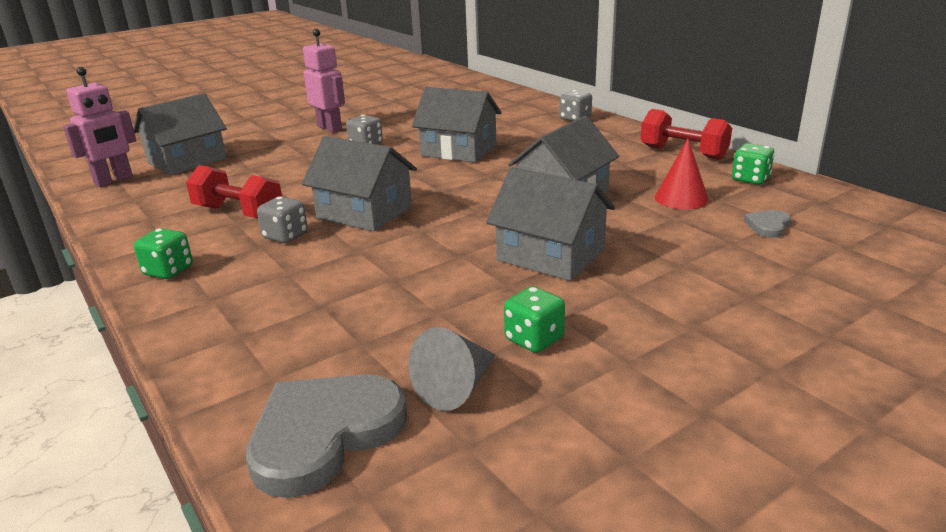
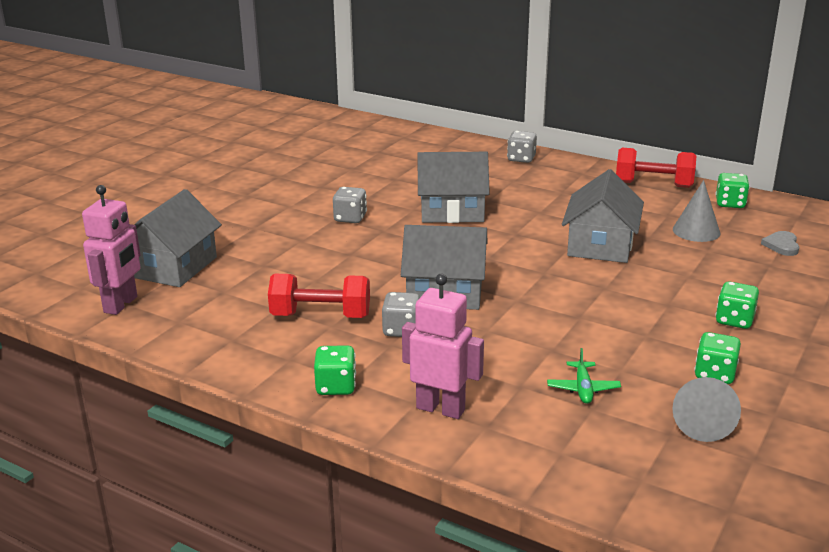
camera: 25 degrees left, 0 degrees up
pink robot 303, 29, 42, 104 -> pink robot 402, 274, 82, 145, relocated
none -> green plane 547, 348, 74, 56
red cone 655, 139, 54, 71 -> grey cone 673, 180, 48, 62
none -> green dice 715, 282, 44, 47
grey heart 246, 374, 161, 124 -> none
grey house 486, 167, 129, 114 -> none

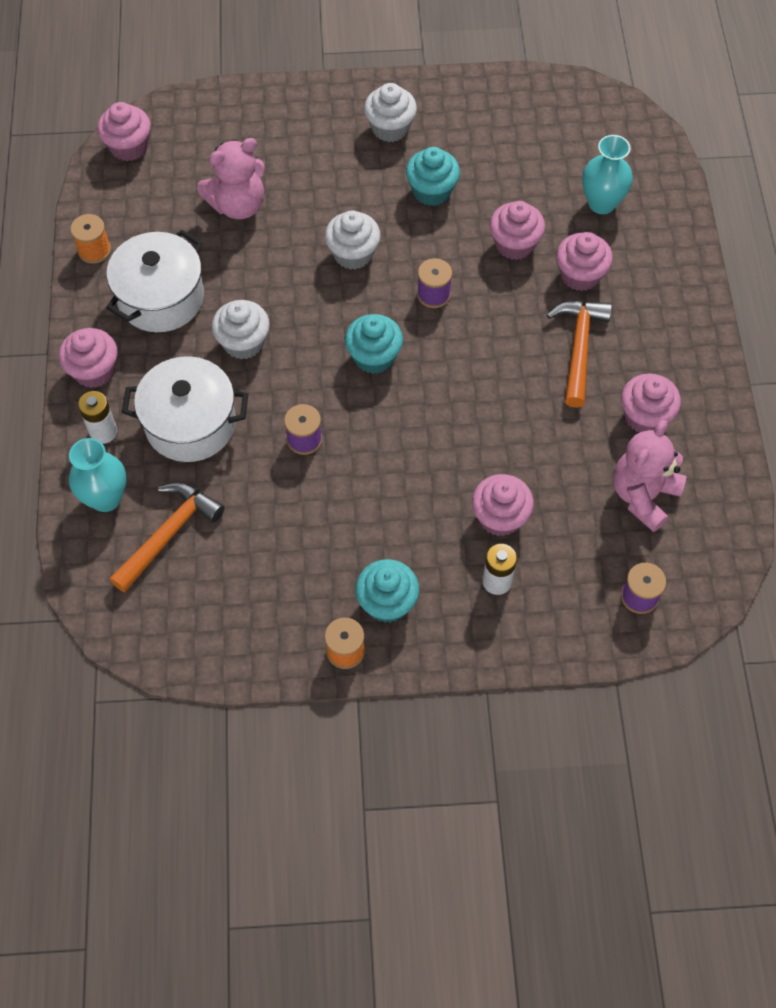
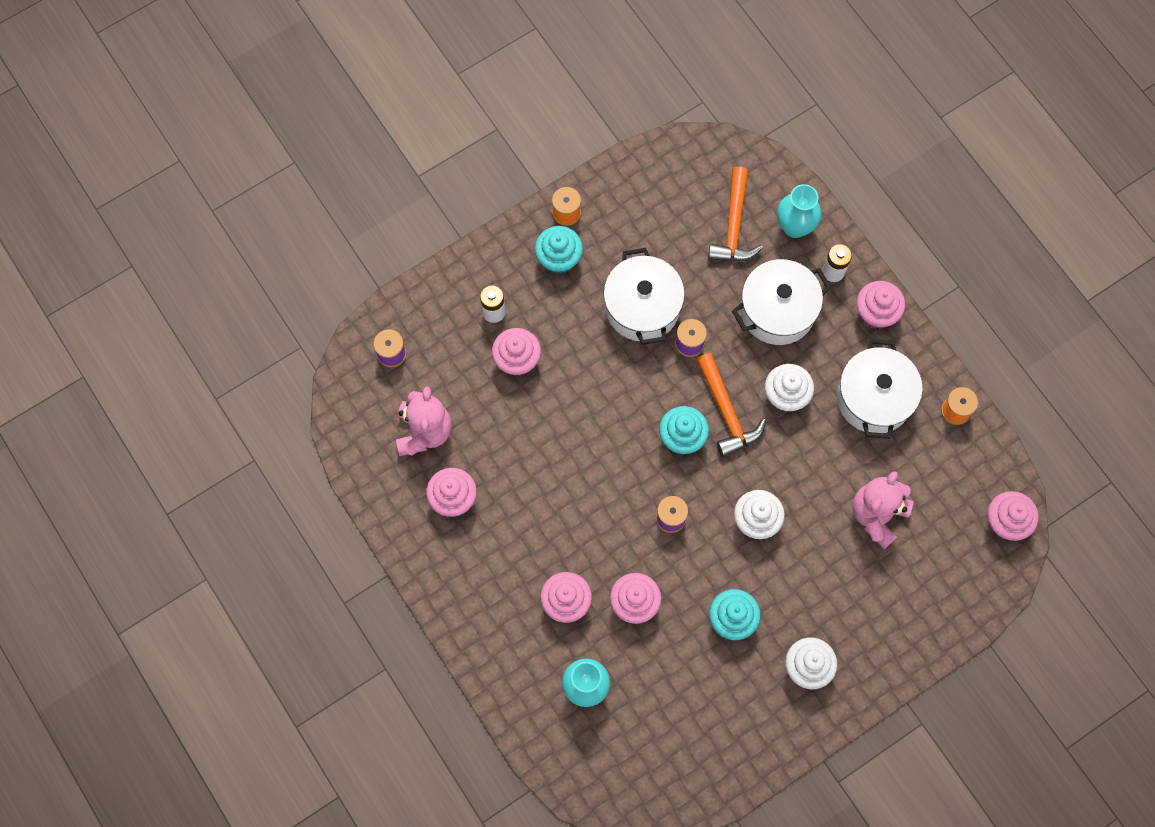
camera: 150 degrees right, 10 degrees up
none -> white pot 603, 248, 82, 97
orange hammer 547, 301, 65, 107 -> orange hammer 696, 353, 70, 104, relocated

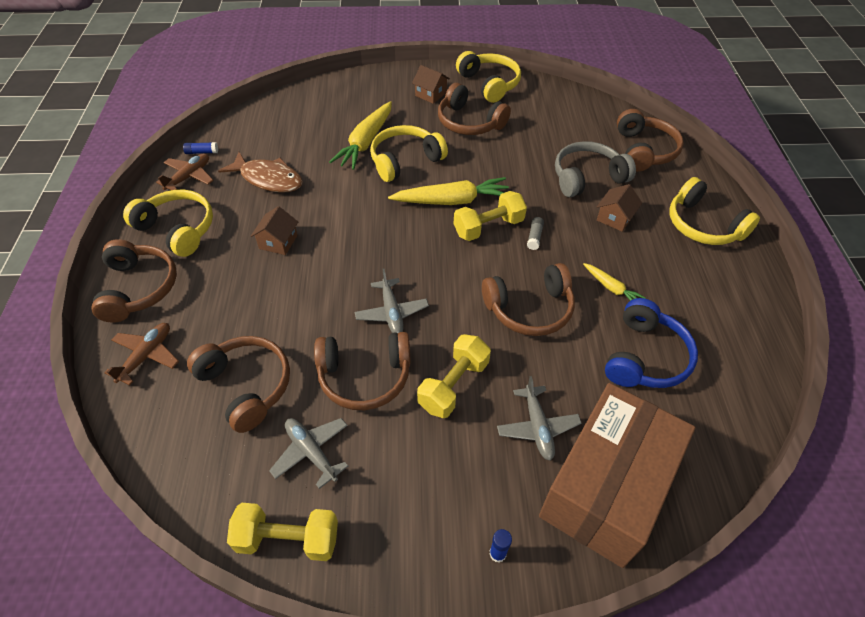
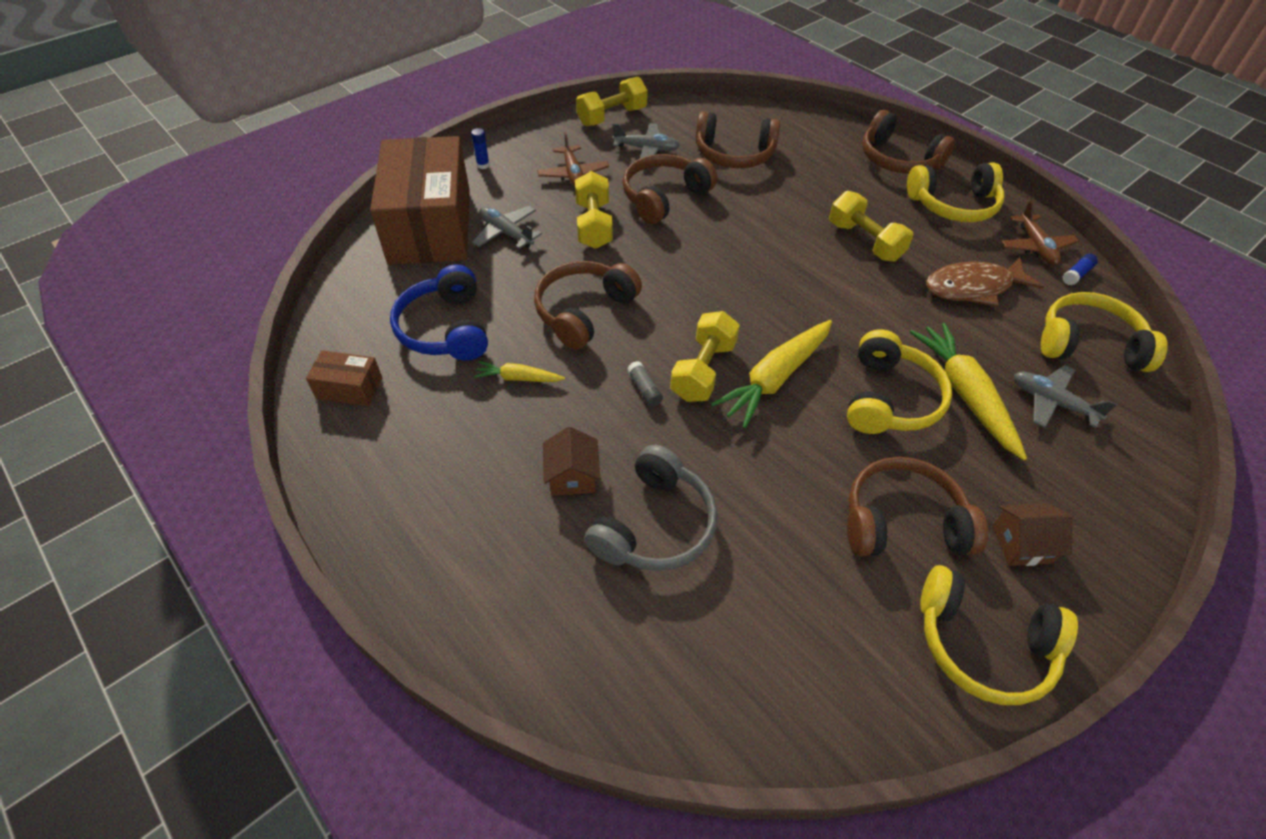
camera: 140 degrees right, 0 degrees up
none -> brown box 306, 350, 76, 56
brown plane 104, 323, 75, 62 -> brown plane 537, 132, 72, 55, relocated
brown house 251, 206, 47, 49 -> yellow dumbbell 829, 191, 85, 71
grey plane 355, 269, 74, 64 -> grey plane 1014, 365, 103, 63, relocated
yellow headphones 669, 177, 91, 68 -> yellow headphones 1041, 292, 127, 80, relocated
brown headphones 617, 109, 67, 63 -> none

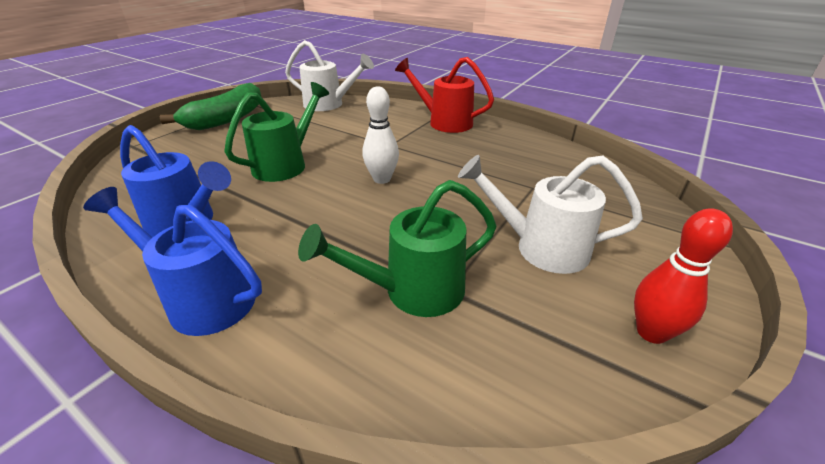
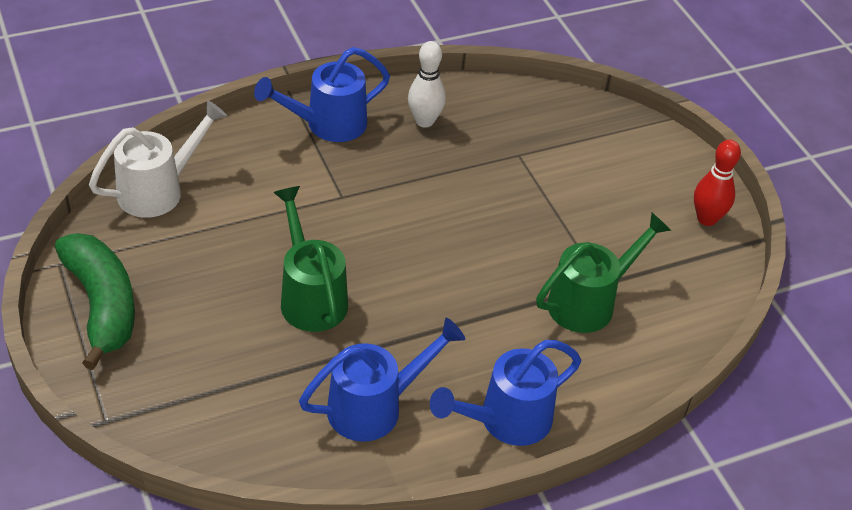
camera: 60 degrees left, 10 degrees up
red watering can 395, 57, 99, 76 -> blue watering can 254, 47, 136, 95
white bowling pin 362, 86, 37, 98 -> white bowling pin 408, 41, 38, 87, relocated
green watering can 298, 180, 199, 137 -> green watering can 536, 212, 135, 121, 135 degrees counterclockwise
white watering can 458, 155, 185, 119 -> none

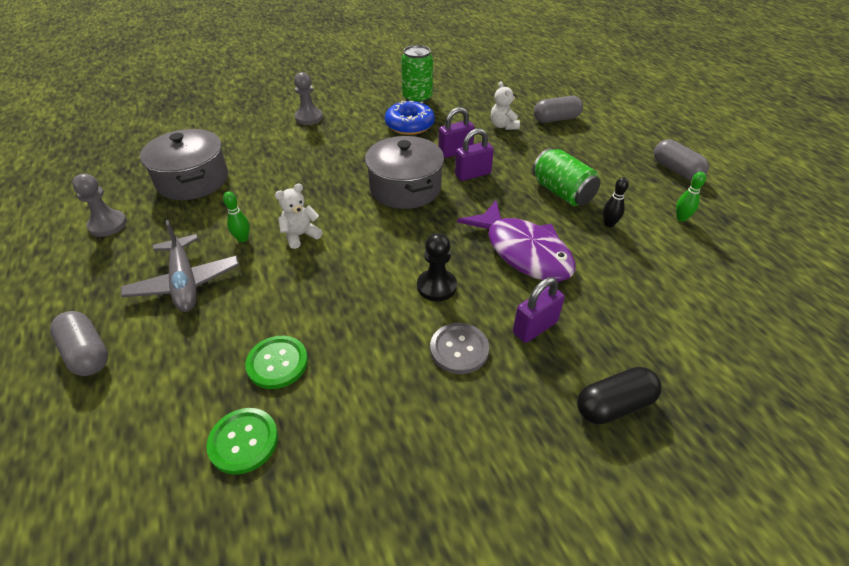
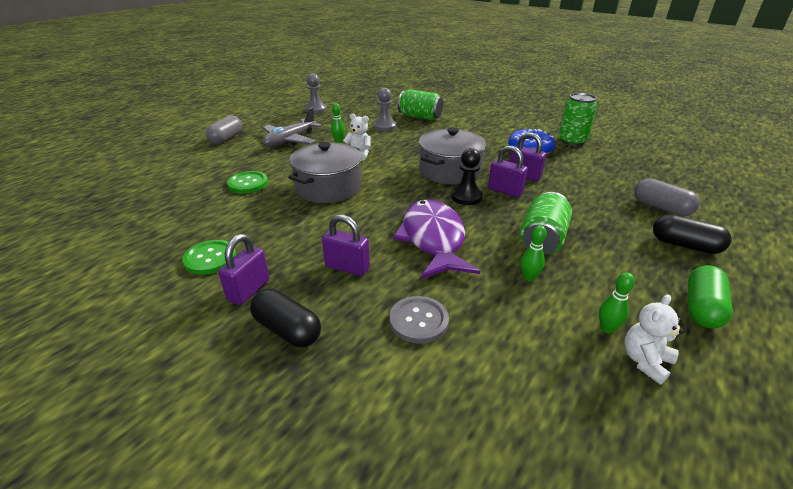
camera: 60 degrees right, 10 degrees down
green button 206, 408, 72, 67 -> green button 182, 240, 54, 35, relocated
none -> purple padlock 218, 234, 51, 71
grey pot 140, 129, 88, 71 -> grey pot 288, 142, 74, 61, relocated
grey pawn 294, 72, 29, 53 -> grey pawn 374, 88, 23, 43, relocated
grey button 430, 323, 59, 51 -> grey button 389, 296, 60, 48, relocated
purple fish 457, 200, 119, 82 -> purple fish 393, 199, 87, 80, 150 degrees clockwise
none -> green can 398, 89, 45, 31
black pawn 417, 233, 40, 68 -> black pawn 451, 148, 32, 57, relocated
black bowling pin 603, 177, 26, 50 -> green bowling pin 521, 225, 26, 56
white teddy bear 491, 82, 29, 48 -> white teddy bear 624, 294, 60, 90, relocated
none -> black capsule 653, 214, 79, 40
grey capsule 654, 139, 55, 41 -> green capsule 688, 265, 45, 63

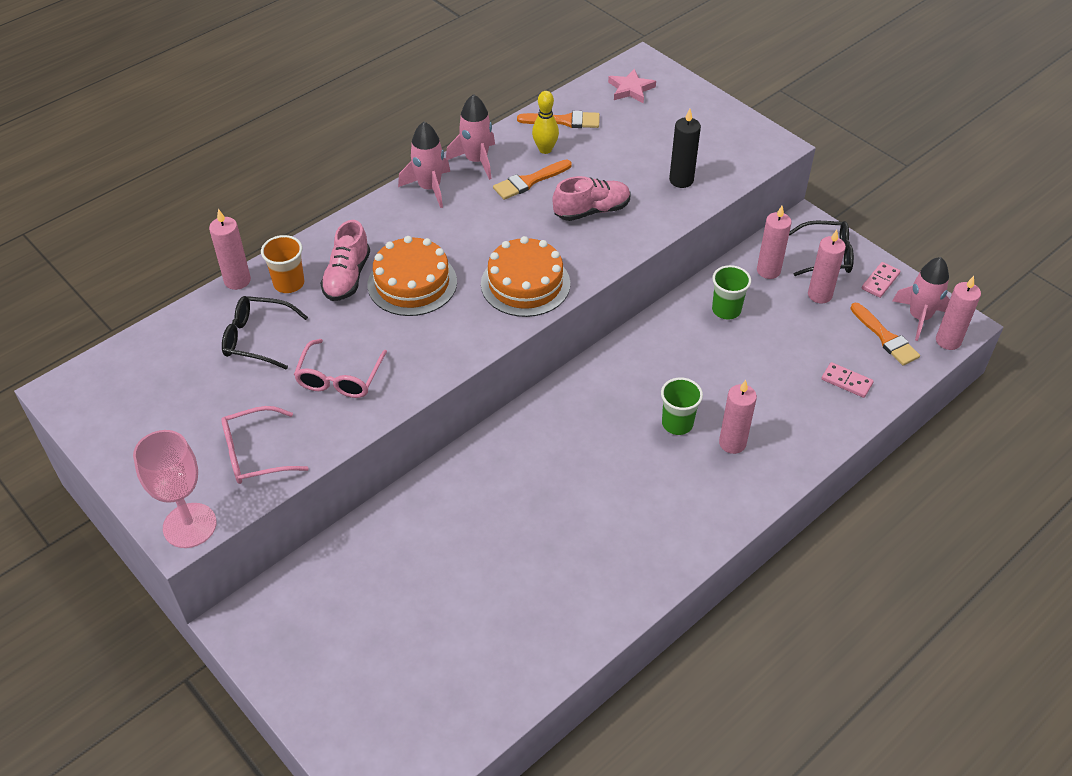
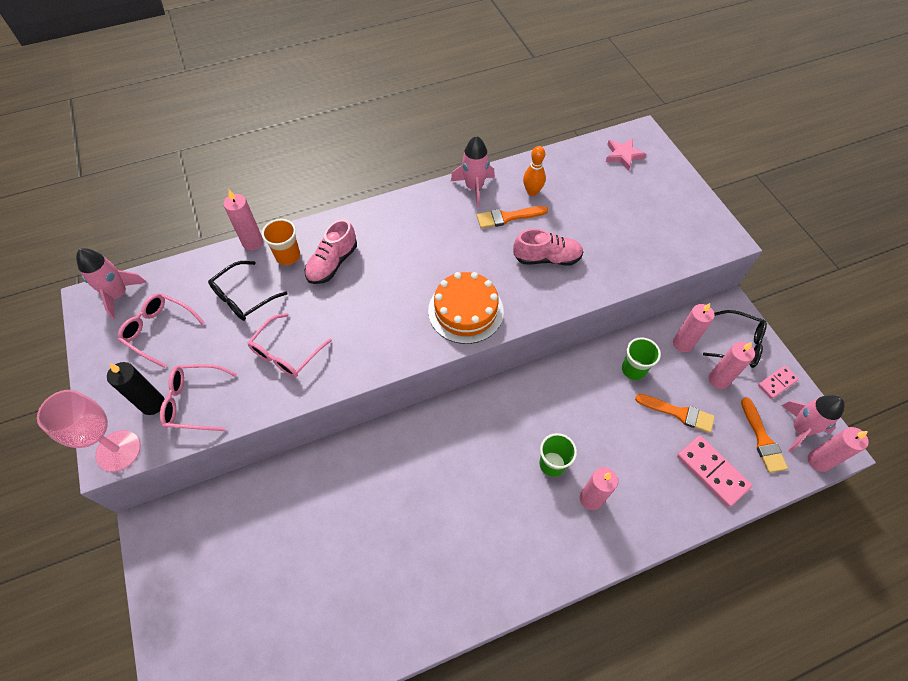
camera: 20 degrees right, 10 degrees up
pink rocket 398, 122, 52, 86 -> pink rocket 76, 248, 71, 71, relocated
black candle 669, 109, 32, 79 -> black candle 107, 362, 58, 53, relocated
none -> pink glasses 118, 293, 87, 75
black glasses 222, 296, 86, 74 -> black glasses 208, 261, 79, 60, 75 degrees counterclockwise
yellow bowling pin 532, 91, 27, 63 -> orange bowling pin 523, 146, 23, 50
orange brush 517, 111, 83, 17 -> orange brush 635, 394, 80, 39, relocated
pink domino 821, 362, 53, 36 -> pink domino 677, 436, 75, 71, x1.65
orange cake 367, 236, 90, 80 -> none

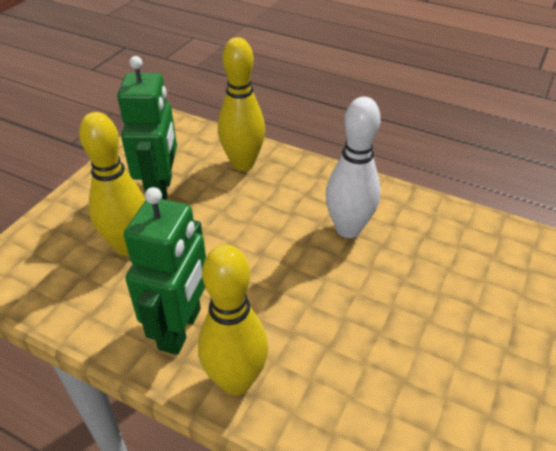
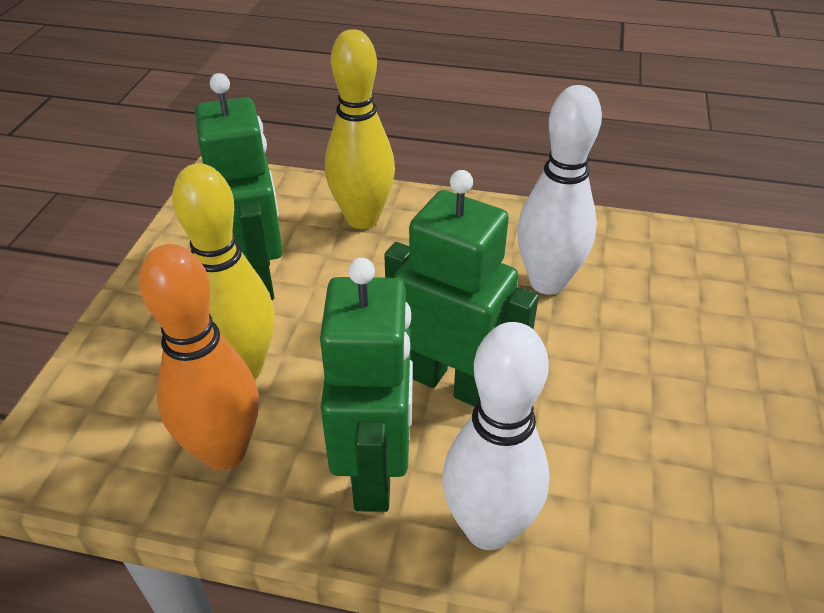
camera: 15 degrees left, 0 degrees up
none -> orange bowling pin 139, 244, 120, 226
none -> green robot 384, 170, 155, 237
yellow bowling pin 198, 245, 70, 150 -> white bowling pin 442, 322, 107, 228

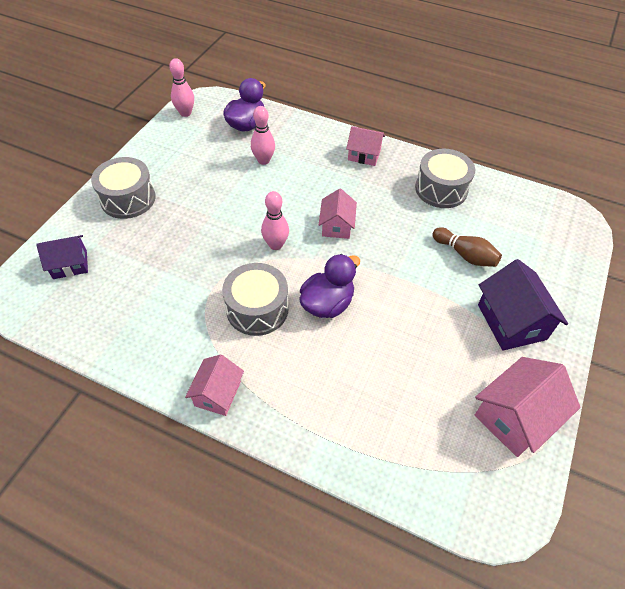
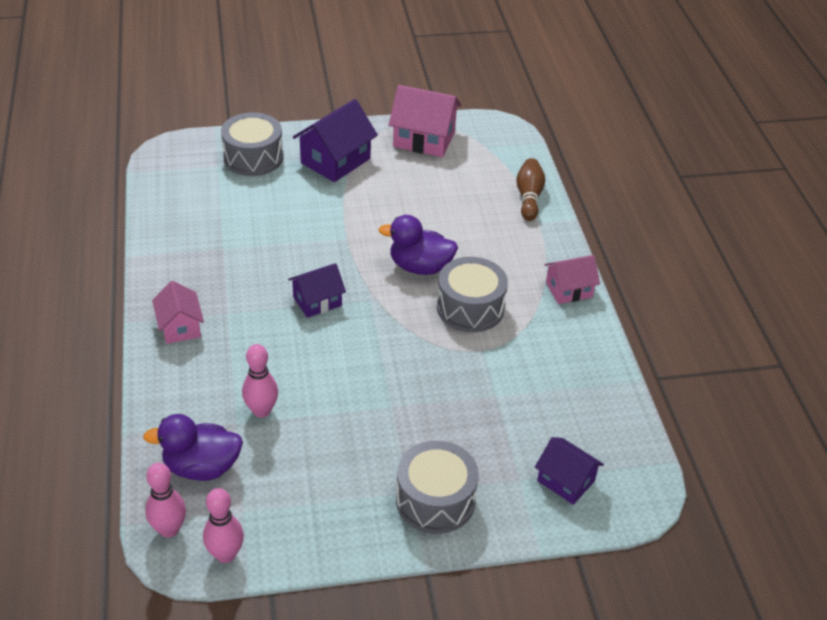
camera: 125 degrees left, 10 degrees down
pink bowling pin 261, 191, 28, 59 -> pink bowling pin 145, 463, 41, 75, relocated
grey drum 415, 149, 60, 59 -> grey drum 221, 112, 62, 64, relocated
pink house 319, 188, 38, 51 -> purple house 288, 263, 58, 55
brown bowling pin 432, 227, 70, 40 -> brown bowling pin 516, 158, 30, 63, relocated

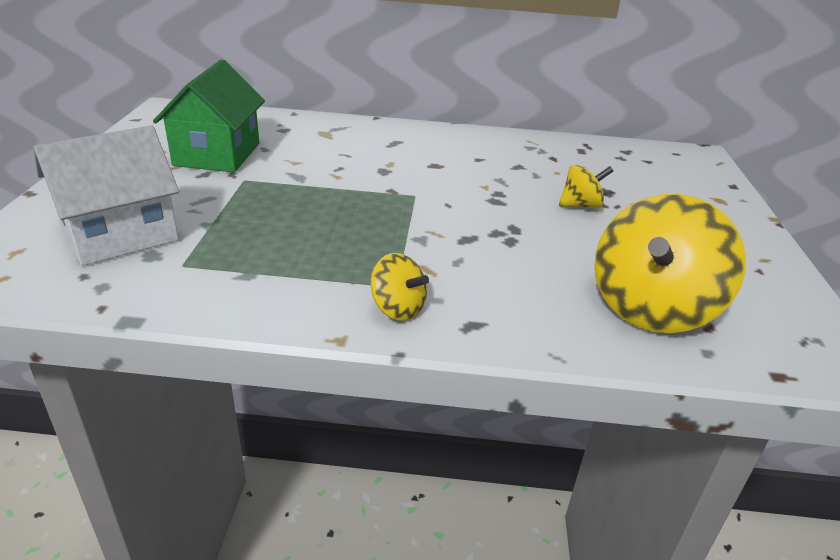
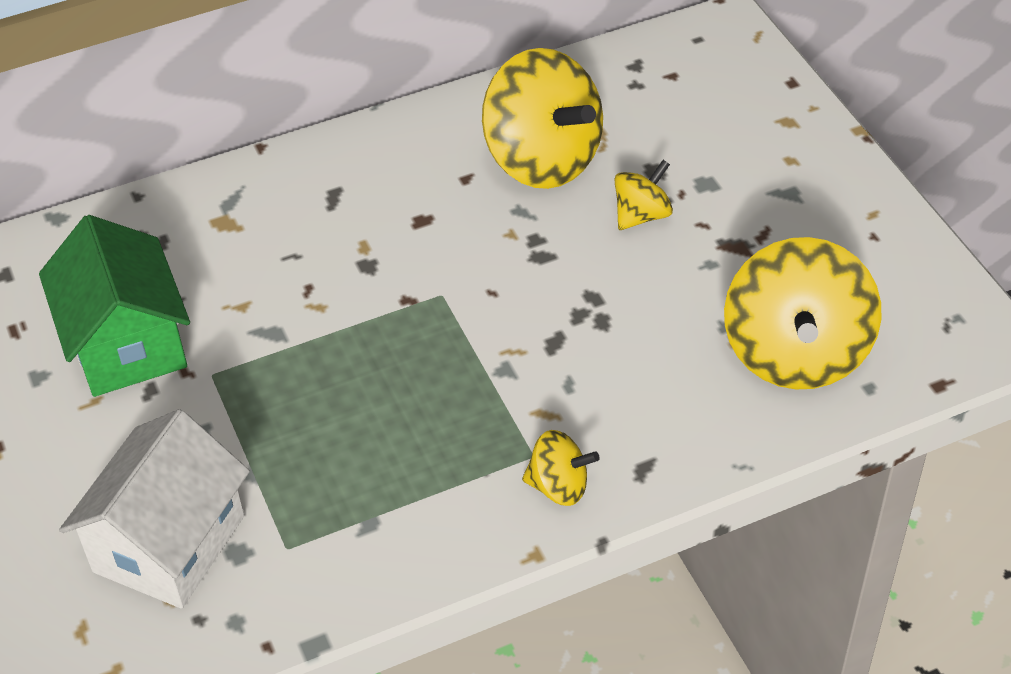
camera: 25 degrees left, 15 degrees up
none -> yellow spinning top 482, 48, 121, 141

